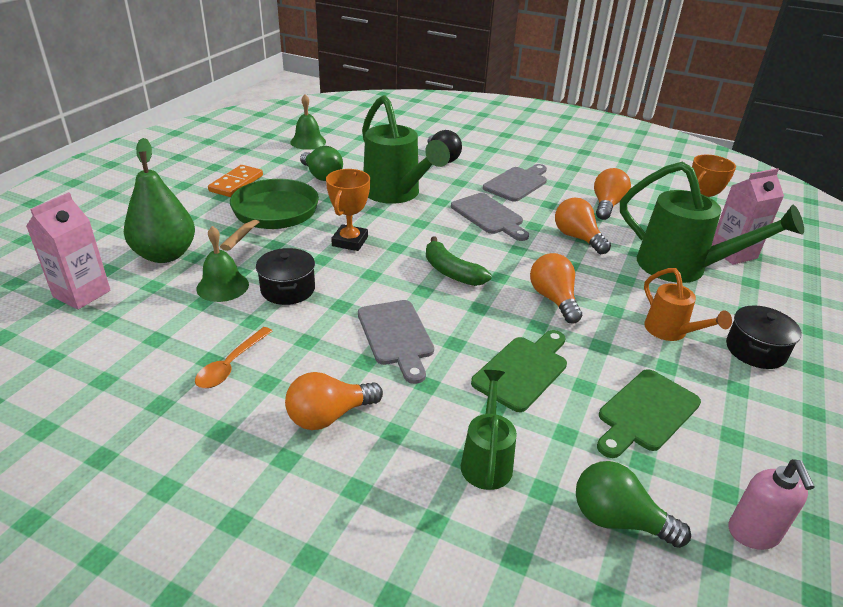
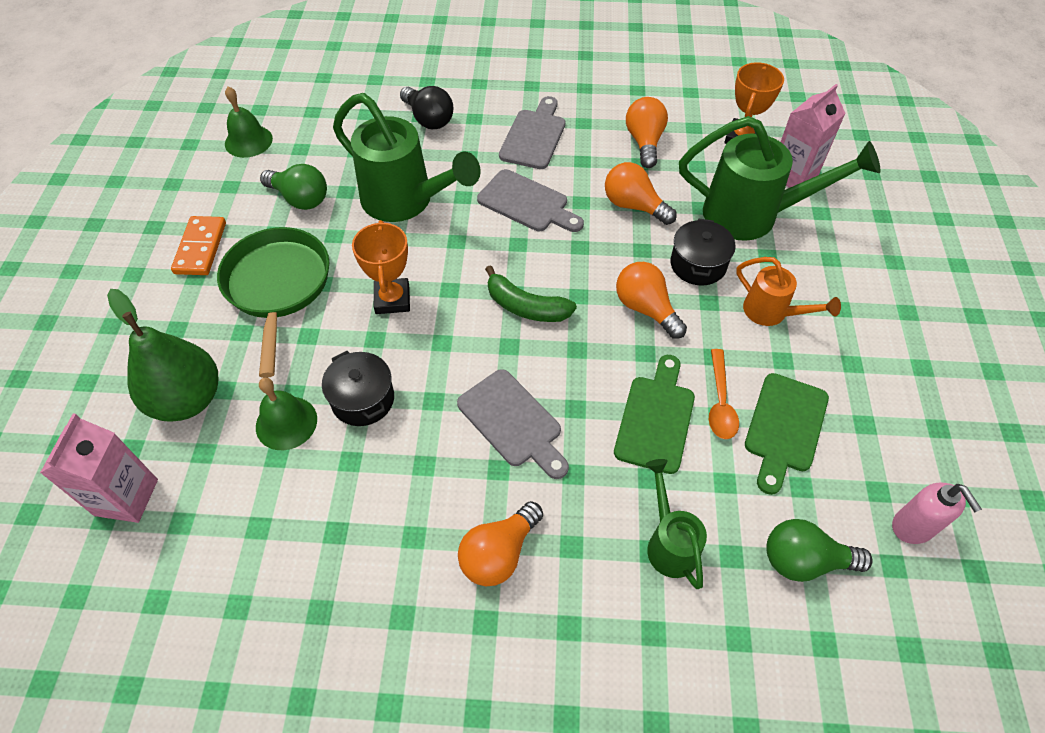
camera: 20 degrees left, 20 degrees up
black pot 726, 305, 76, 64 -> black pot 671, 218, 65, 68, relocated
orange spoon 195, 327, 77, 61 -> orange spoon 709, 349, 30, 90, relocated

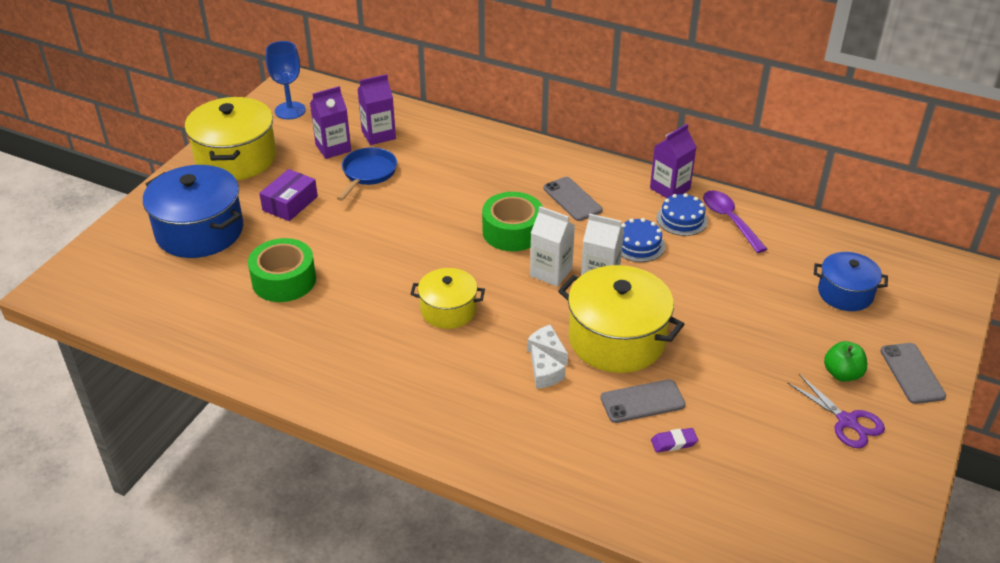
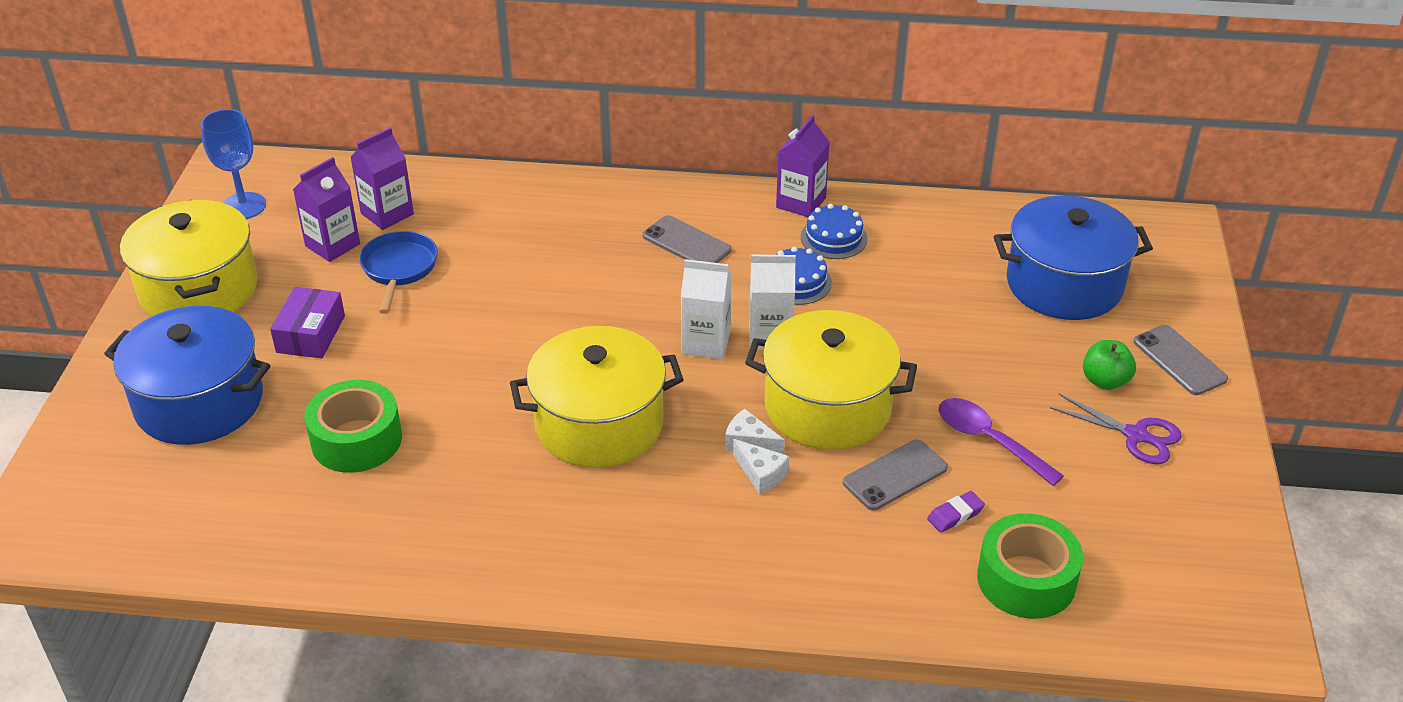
camera: 20 degrees left, 0 degrees up
yellow pot 410, 268, 75, 61 -> yellow pot 510, 326, 174, 142, x1.70
purple spoon 703, 190, 64, 63 -> purple spoon 939, 398, 125, 88, relocated
green tape 482, 192, 61, 59 -> green tape 977, 513, 106, 106, relocated
blue pot 814, 252, 74, 59 -> blue pot 994, 195, 159, 125, x1.70

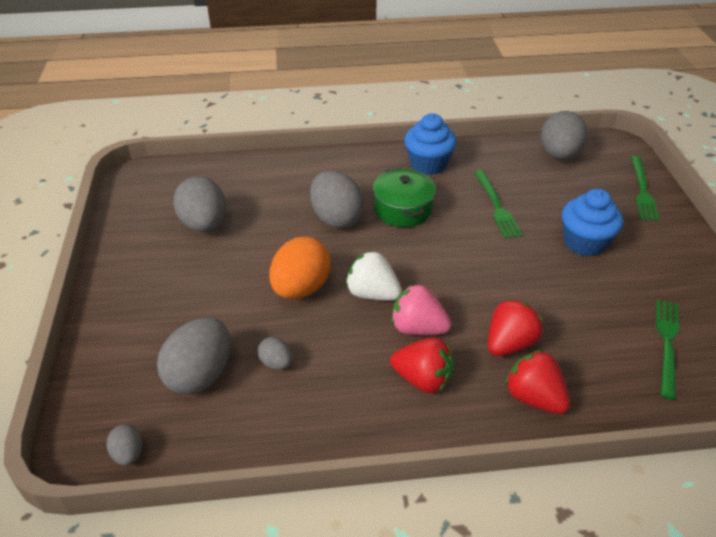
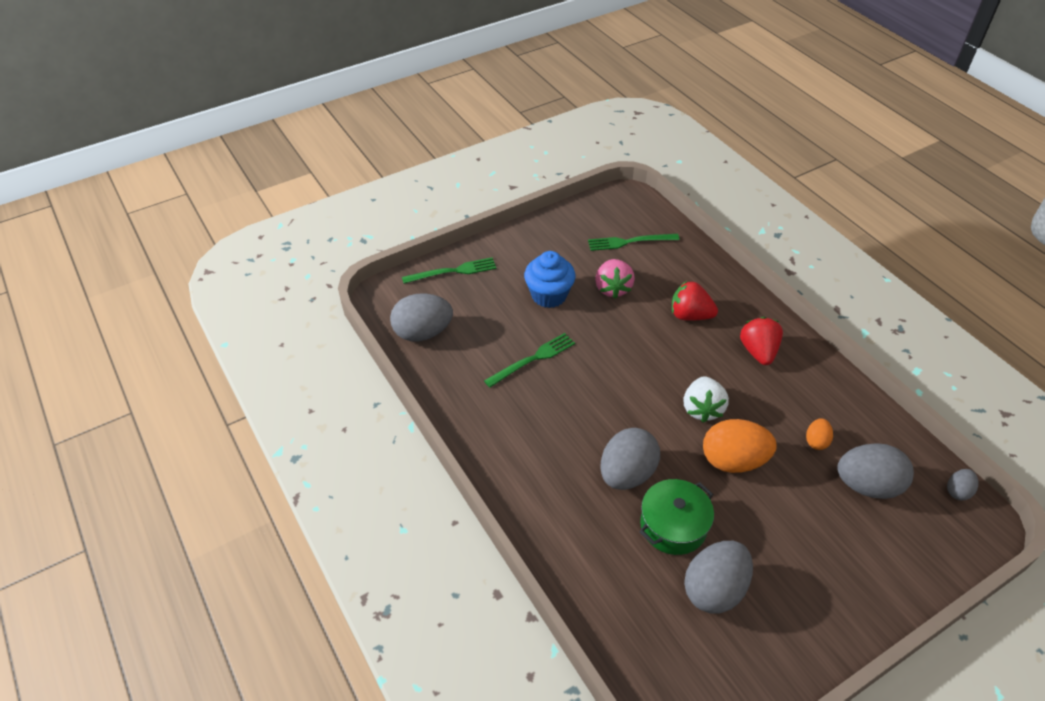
camera: 115 degrees left, 5 degrees up
pink strawberry 391, 284, 60, 51 -> pink strawberry 595, 259, 40, 40, relocated
green pot 373, 168, 63, 59 -> green pot 639, 479, 75, 76, relocated
grey egg 258, 337, 34, 33 -> orange egg 806, 418, 27, 32
blue cupcake 404, 113, 53, 62 -> none
red strawberry 505, 350, 65, 64 -> none

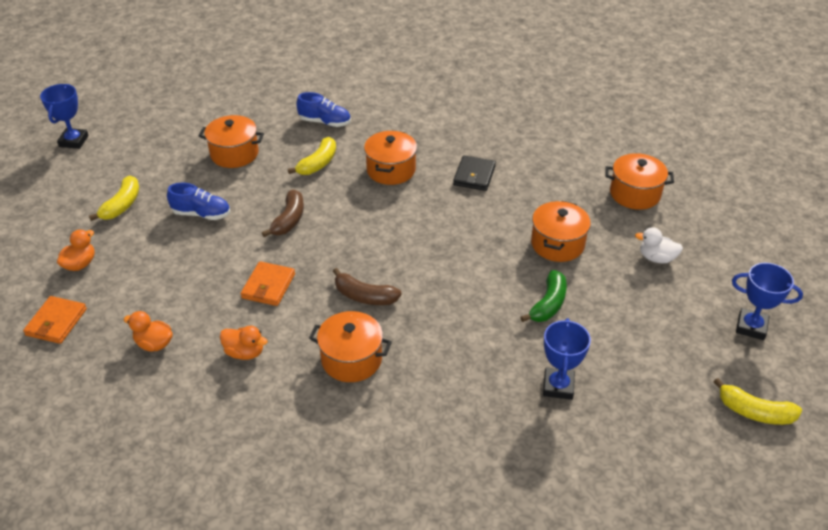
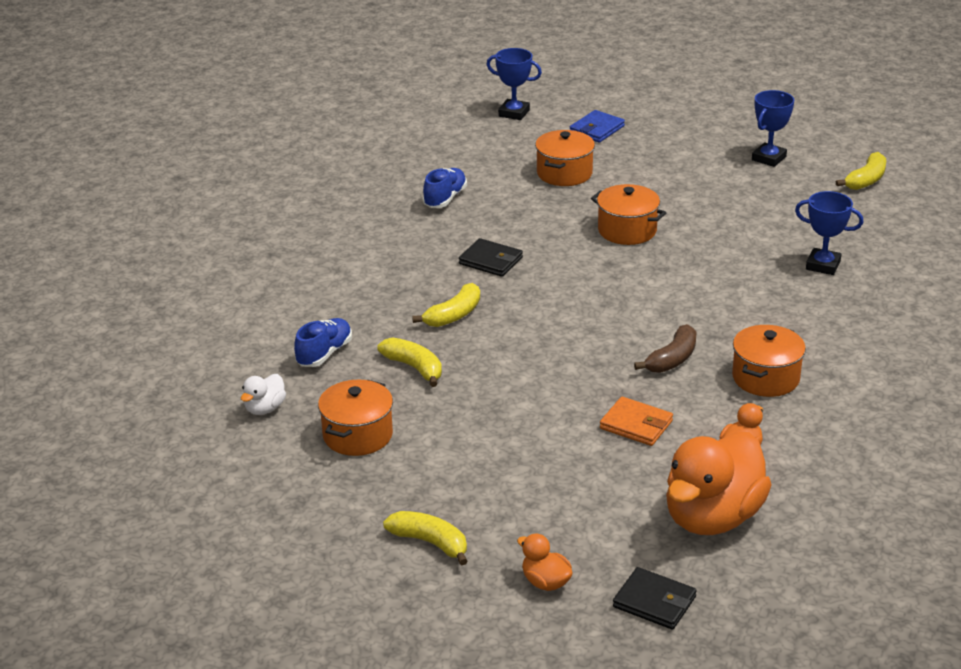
camera: 75 degrees left, 10 degrees down
white duck 635, 227, 48, 36 -> white duck 241, 374, 45, 41, relocated
orange pot 364, 130, 53, 55 -> yellow banana 412, 283, 68, 44
blue shoe 167, 183, 63, 37 -> blue shoe 423, 168, 44, 40, relocated
blue trophy 40, 84, 49, 65 -> blue trophy 486, 48, 56, 72, relocated
none -> blue wallet 570, 110, 55, 33
orange wallet 23, 296, 64, 48 -> black wallet 613, 567, 84, 63
orange duck 124, 311, 49, 40 -> orange duck 666, 432, 105, 103, x2.28
brown banana 262, 189, 42, 48 -> none
green banana 520, 270, 47, 52 -> none

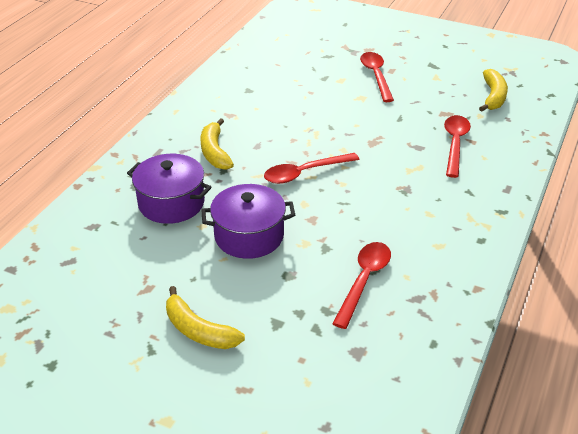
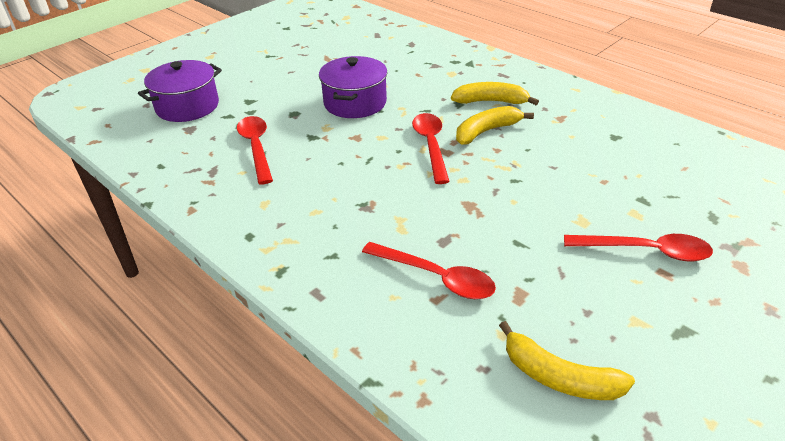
camera: 110 degrees right, 0 degrees up
purple pot 127, 154, 84, 70 -> purple pot 138, 60, 84, 62, relocated
red spoon 332, 242, 59, 87 -> red spoon 237, 116, 36, 68, 150 degrees counterclockwise
yellow banana 166, 286, 79, 63 -> yellow banana 456, 106, 78, 39, relocated

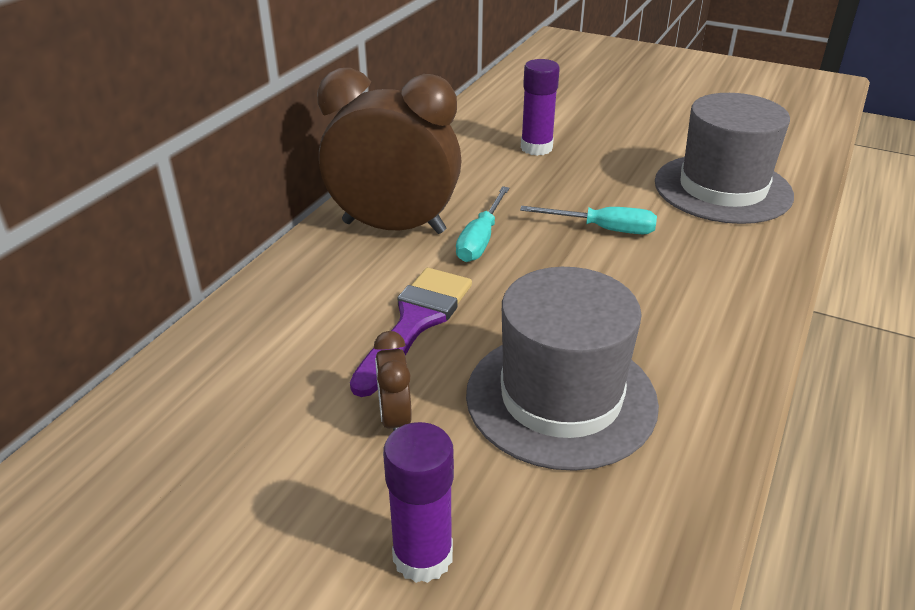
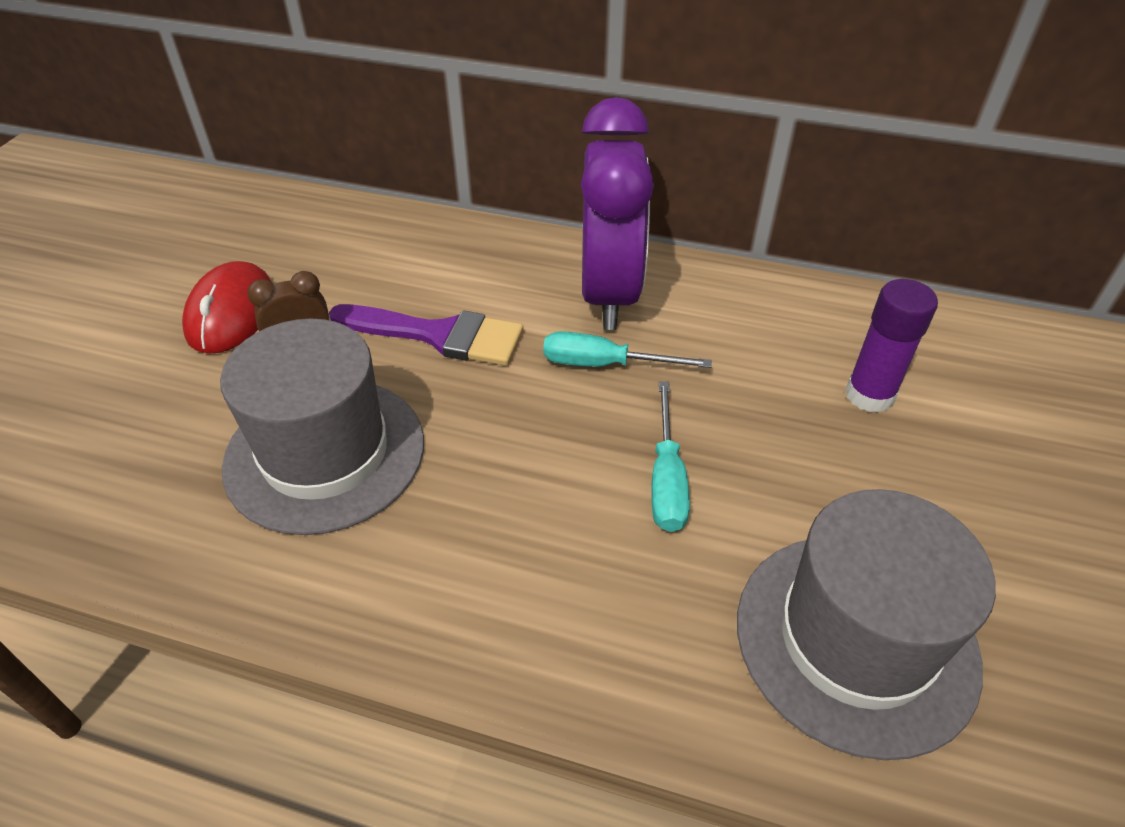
camera: 80 degrees right, 10 degrees up
none -> red mouse 182, 261, 90, 93
brown clock 317, 68, 144, 166 -> purple clock 581, 97, 73, 233
purple glue stick 383, 422, 71, 161 -> none

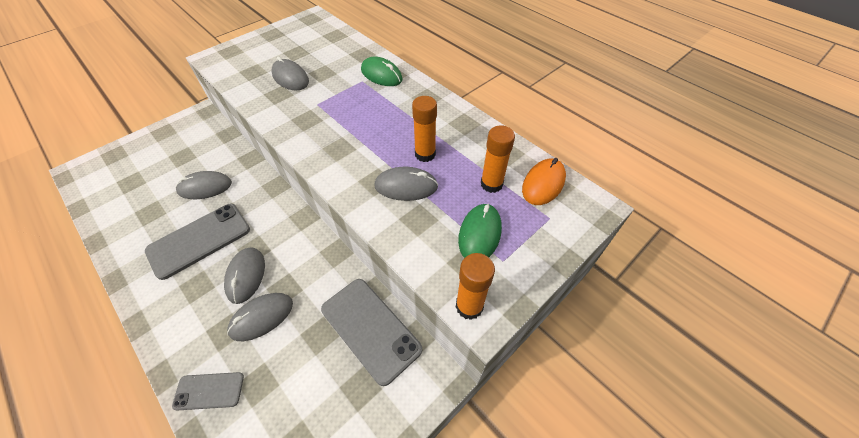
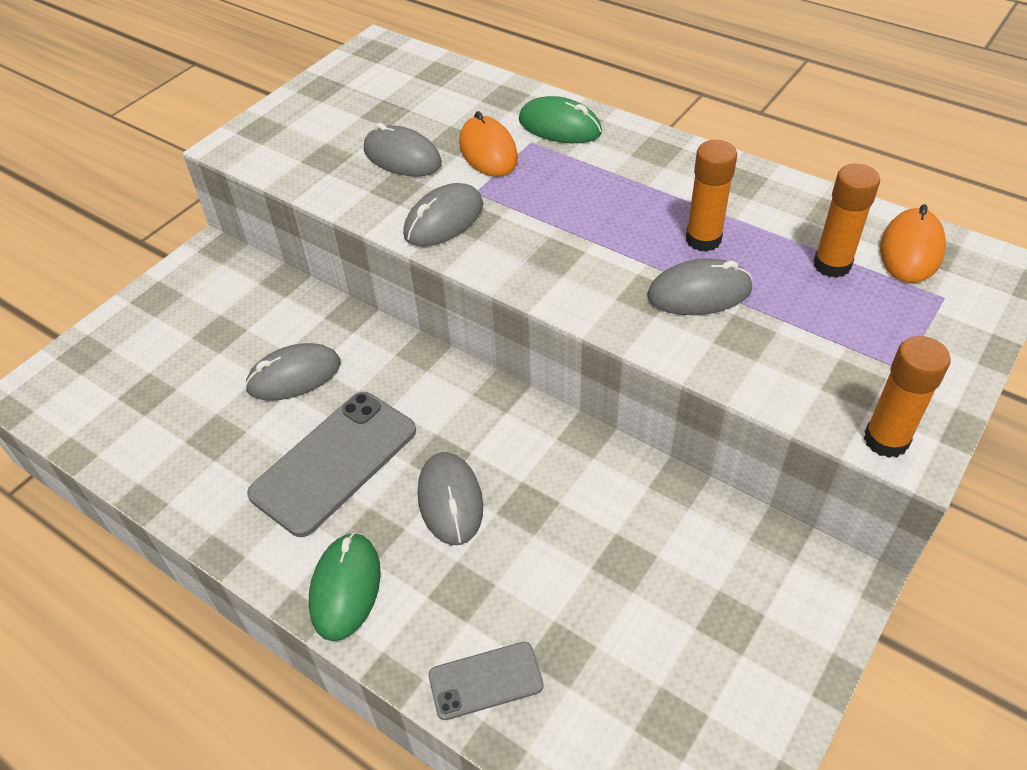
camera: 10 degrees left, 5 degrees down
green mouse 458, 203, 44, 55 -> green mouse 309, 532, 72, 109, relocated
grey mouse 227, 293, 66, 48 -> grey mouse 403, 183, 80, 64, relocated
none -> orange mouse 459, 111, 59, 66
grey phone 321, 279, 101, 107 -> none

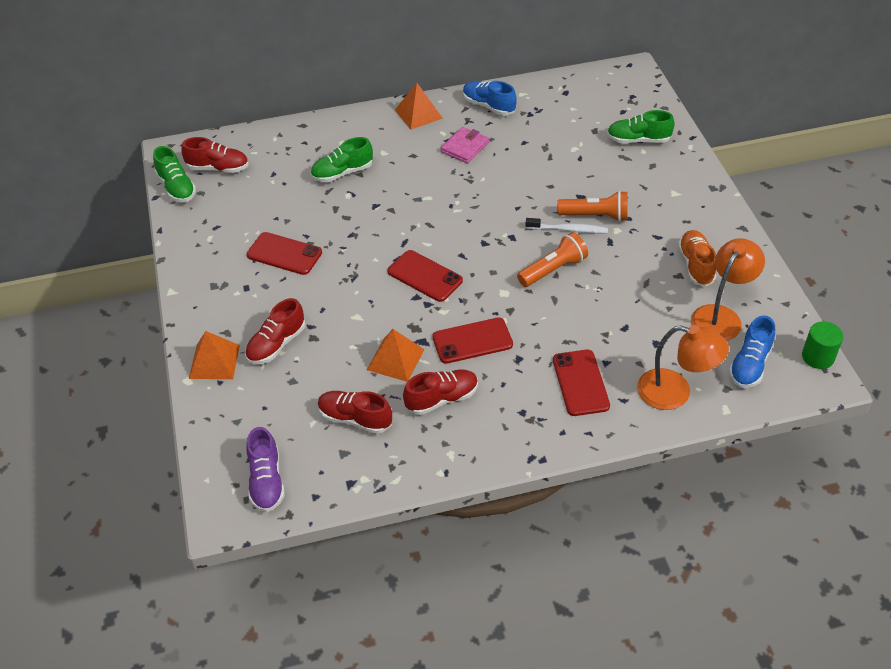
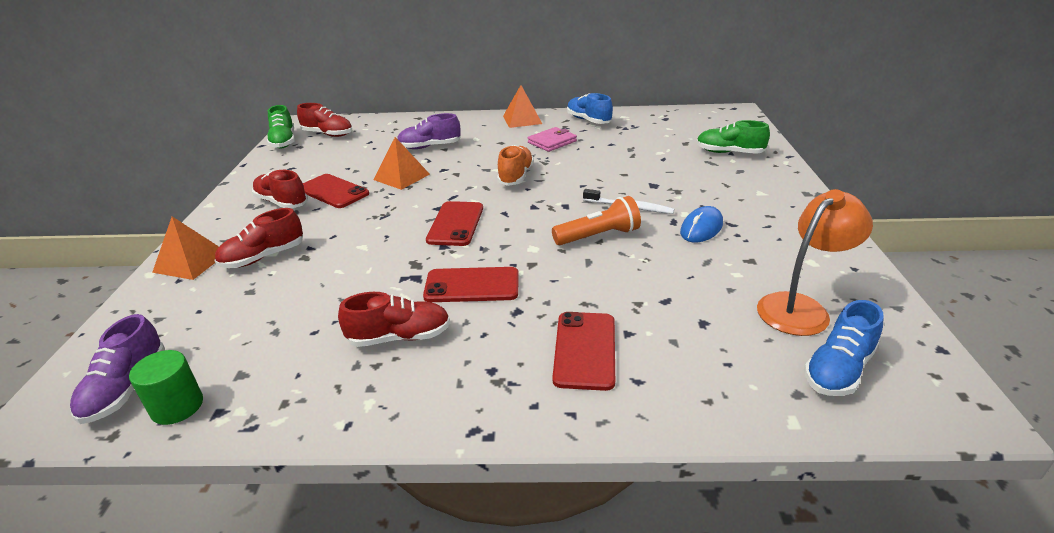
camera: 15 degrees right, 15 degrees down
green cylinder 802, 322, 41, 47 -> green cylinder 129, 350, 74, 75, relocated
red shoe 318, 391, 74, 43 -> red shoe 252, 170, 56, 38, relocated
orange pyramid 367, 329, 57, 53 -> orange pyramid 373, 137, 57, 53, relocated
green shoe 311, 137, 62, 45 -> purple shoe 397, 113, 64, 36
red phone 387, 250, 76, 52 -> red phone 426, 201, 57, 45, 45 degrees clockwise
orange shoe 678, 230, 38, 57 -> orange shoe 497, 145, 37, 41, relocated
none -> blue mouse 680, 206, 43, 36
orange flashlight 557, 191, 71, 31 -> none
orange lamp 637, 325, 92, 85 -> none

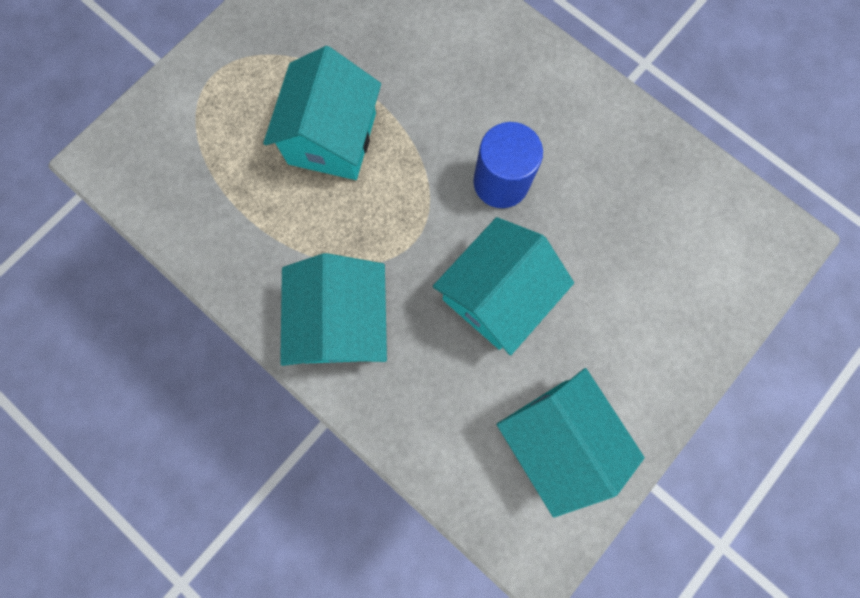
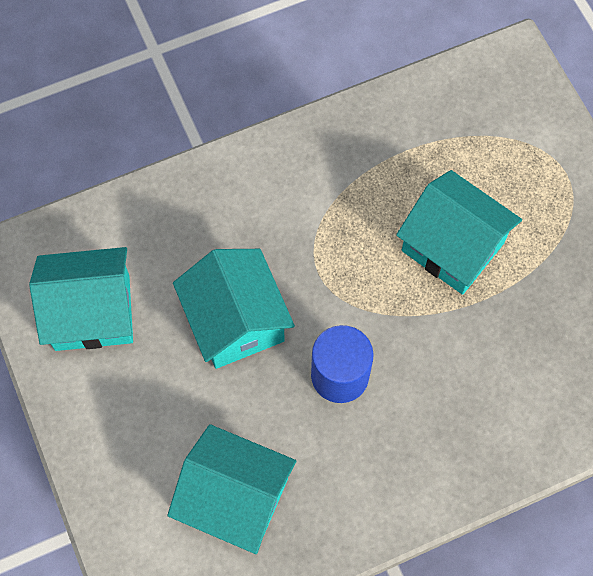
camera: 115 degrees right, 10 degrees down
turquoise house 280, 253, 107, 113 -> turquoise house 167, 424, 129, 130, relocated

